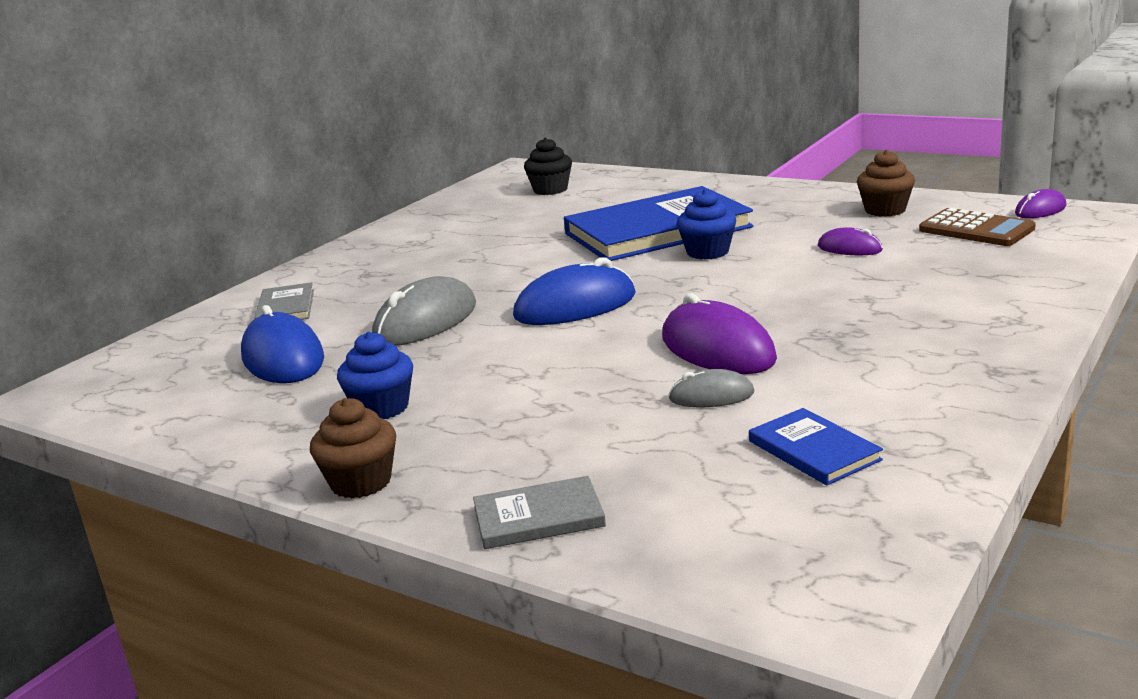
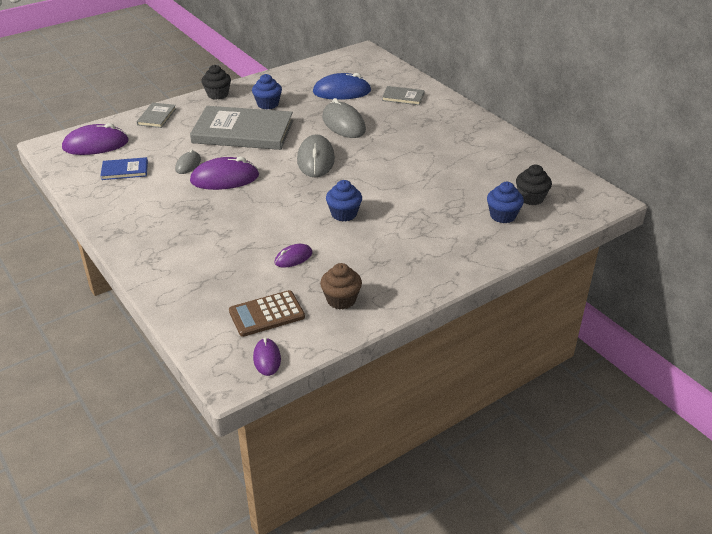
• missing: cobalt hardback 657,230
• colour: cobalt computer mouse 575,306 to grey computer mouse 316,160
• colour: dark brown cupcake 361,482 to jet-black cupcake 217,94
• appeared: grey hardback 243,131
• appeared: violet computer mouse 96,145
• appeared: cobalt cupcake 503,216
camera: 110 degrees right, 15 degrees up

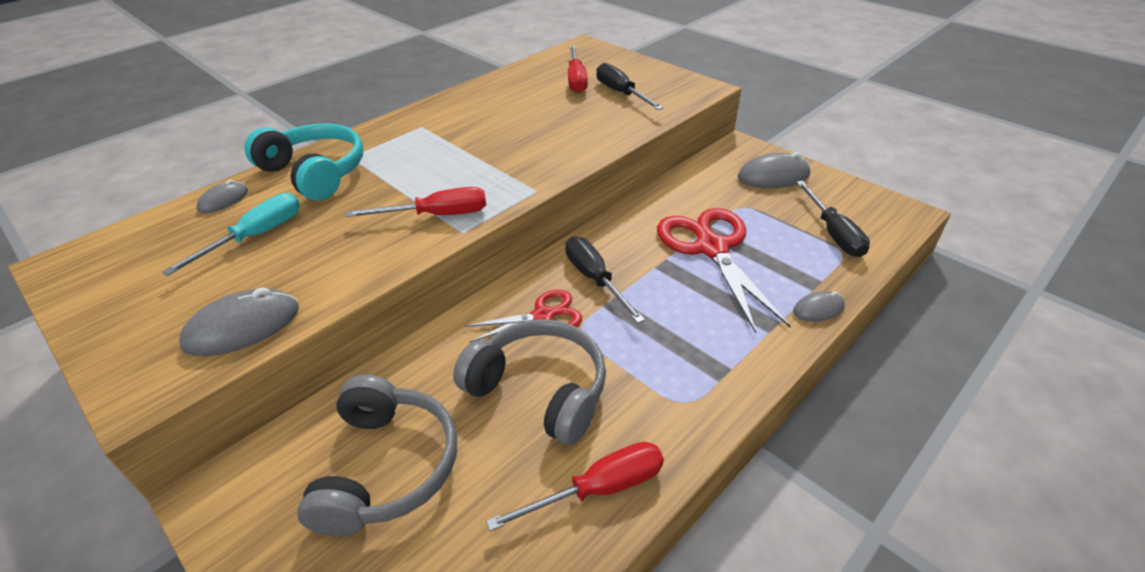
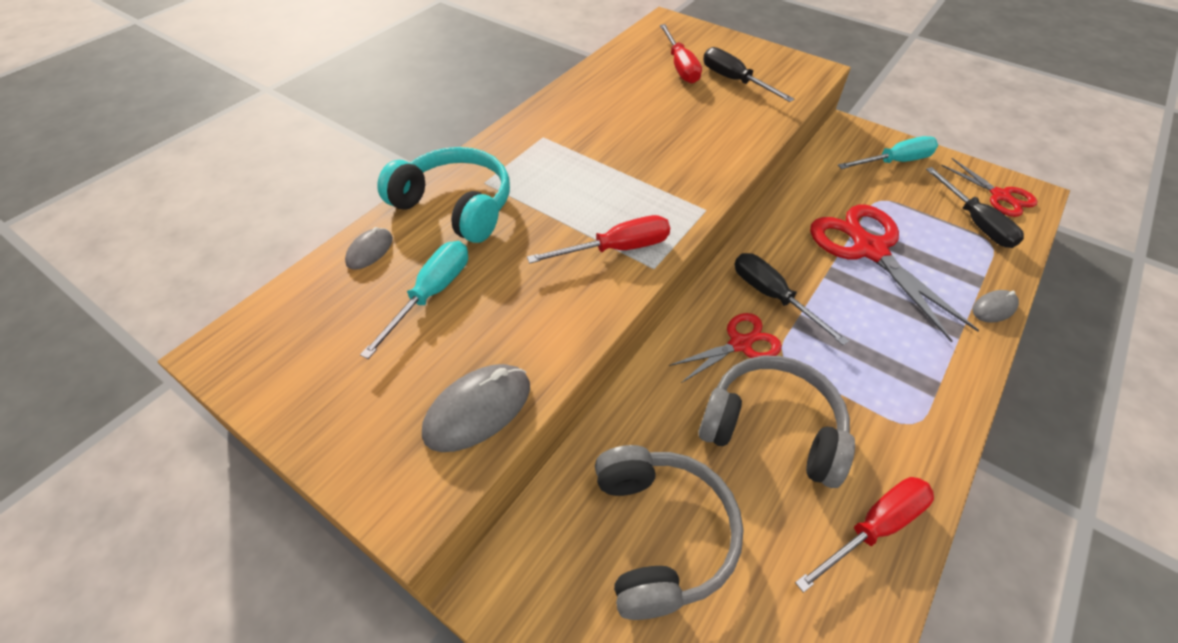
• exchanged: grey computer mouse 773,176 to teal flat screwdriver 895,162
• appeared: crimson scissors 1000,196
camera: 10 degrees left, 10 degrees up

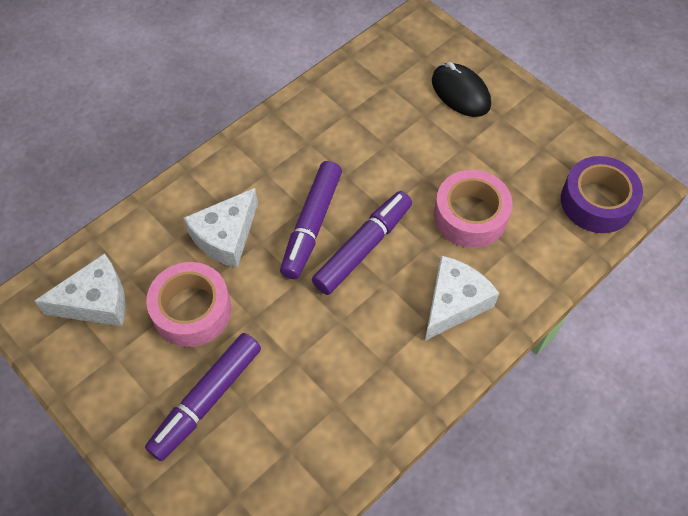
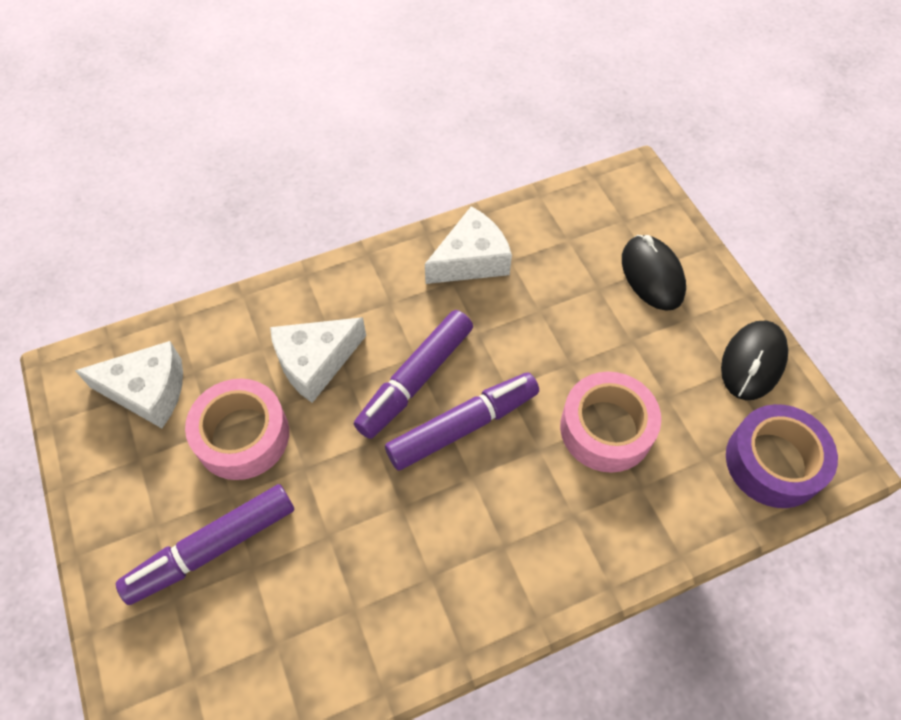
• relocated: snow-white cheese wedge 454,303 to 471,260
• appeared: jet-black computer mouse 752,362
camera: 20 degrees right, 0 degrees up

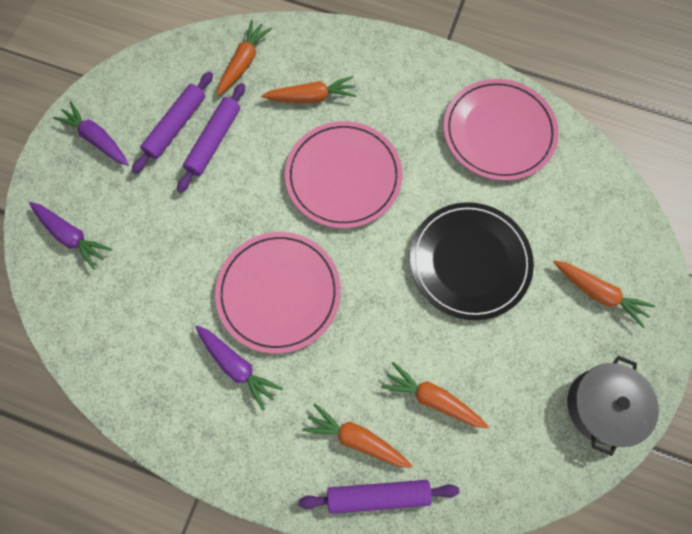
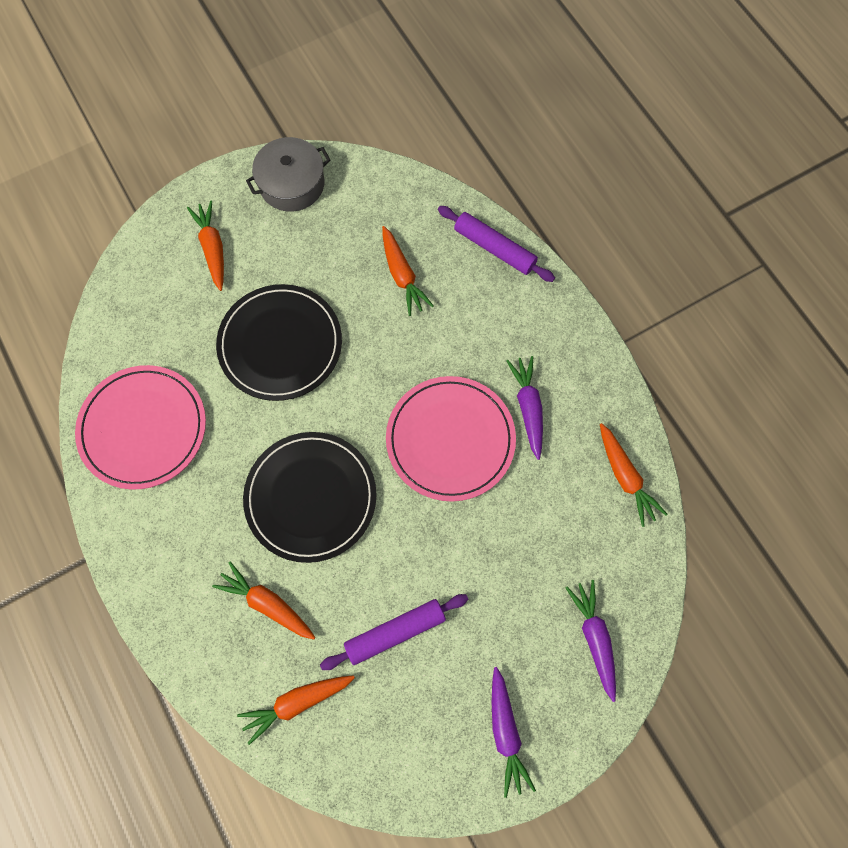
• missing: violet rolling pin 176,126
• colour: rose-pink flat dish 343,176 to jet-black flat dish 311,497
• relocated: orange-coloured root vegetable 357,439 to 625,477
camera: 140 degrees left, 0 degrees up

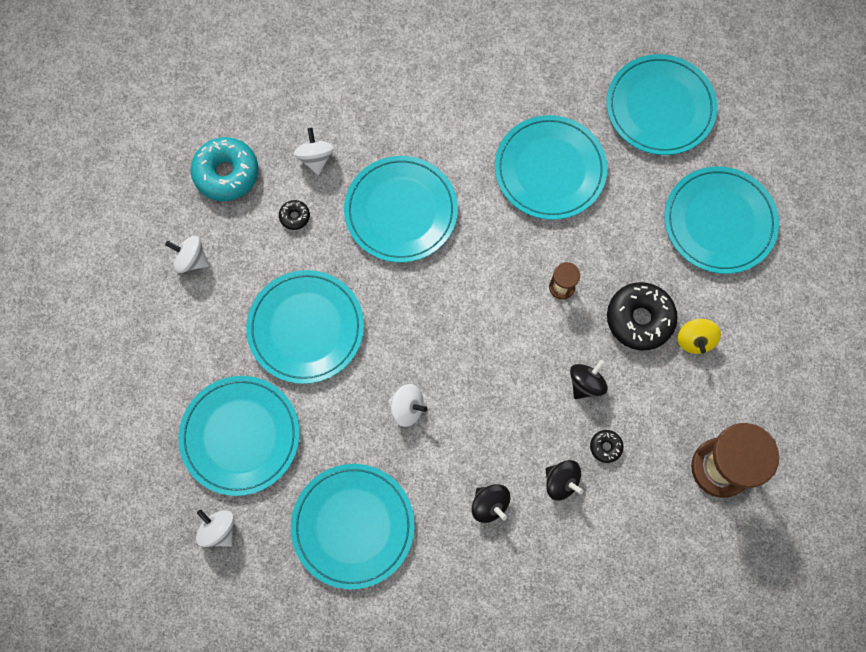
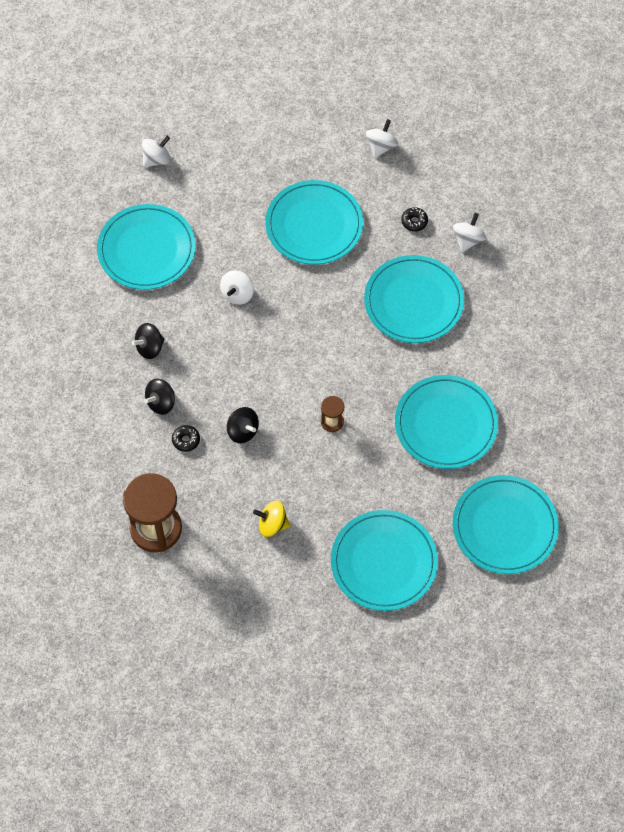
• spun: snow-white whirligig 315,158 = 468,240 60 degrees counterclockwise
• missing: teal glazed donut 226,173
• missing: jet-black glazed donut 639,319
• missing: teal flat dish 240,436
camera: 95 degrees right, 10 degrees down

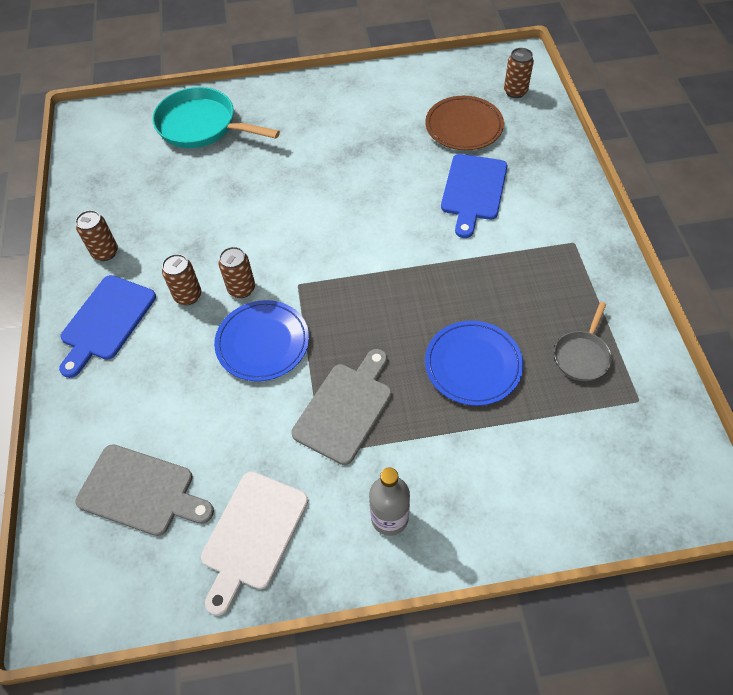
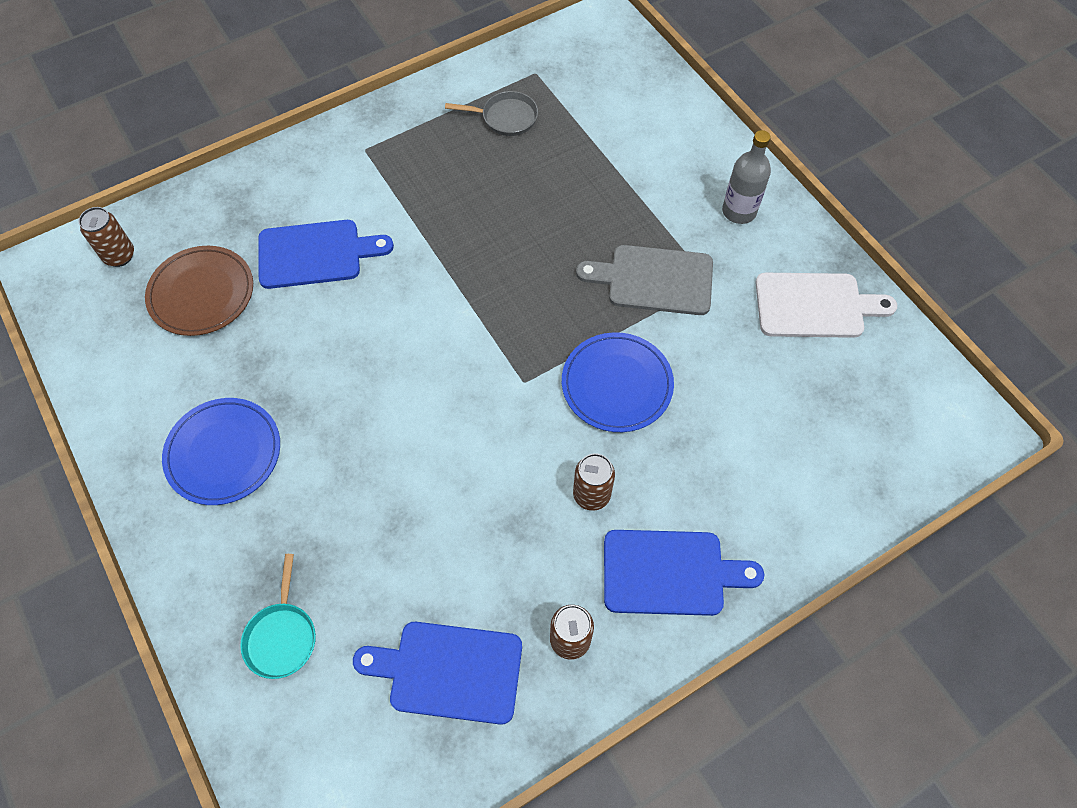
• size: teal frying pan 202,126 = 282,636 x0.55
• missing: dark brown tin 241,289
• relocated: cobalt flat dish 473,365 to 224,453
• missing: grey chopping board 141,491
• appeared: cobalt chopping board 449,671
camera: 115 degrees left, 5 degrees up

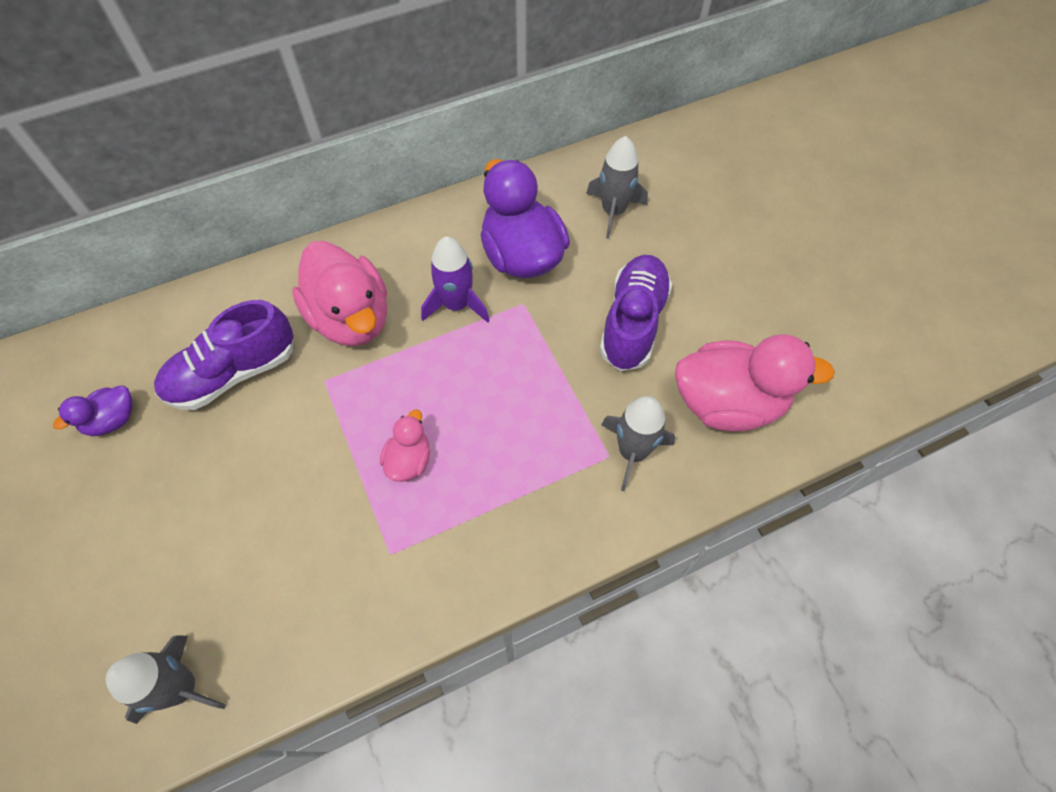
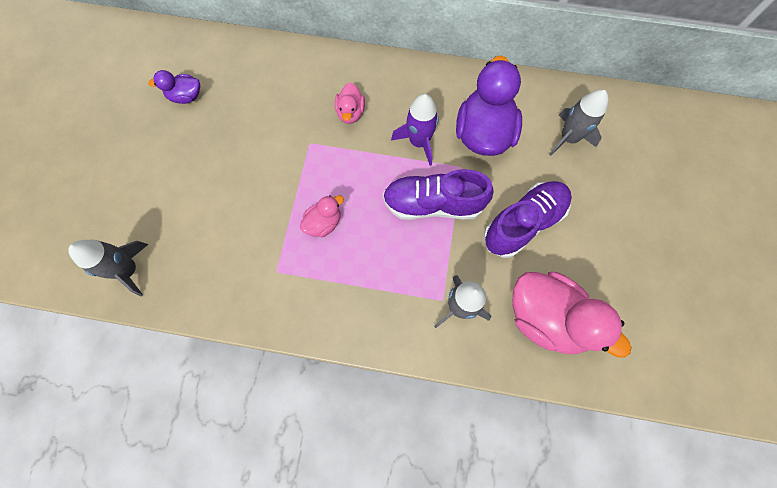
• size: rose-pink rubber duck 351,318 = 350,113 x0.50
• relocated: violet shoe 233,373 to 433,204
camera: 35 degrees right, 10 degrees up

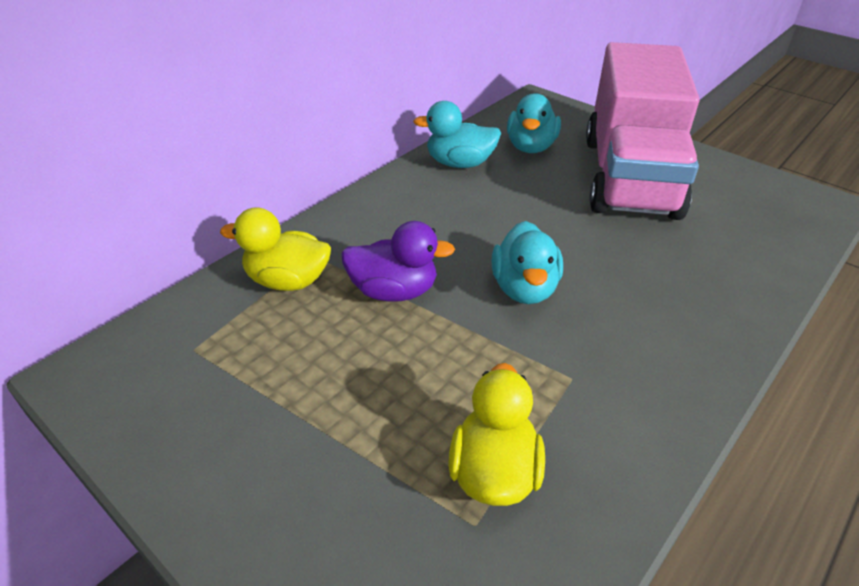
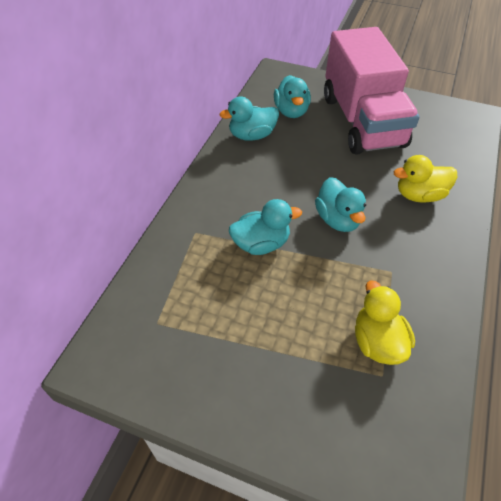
• relocated: golden rubber duck 288,281 to 419,195
• colour: violet rubber duck 394,291 to teal rubber duck 261,244
camera: 20 degrees left, 10 degrees up

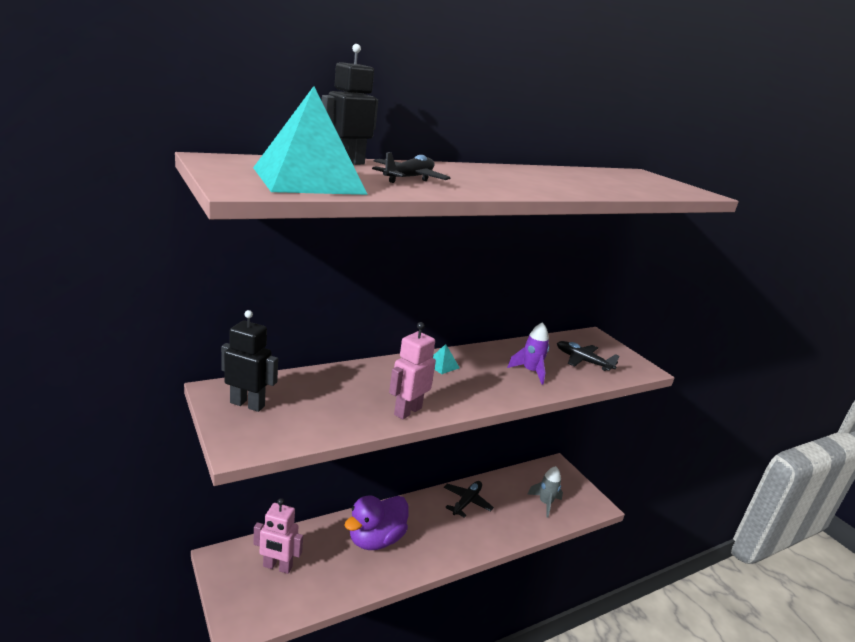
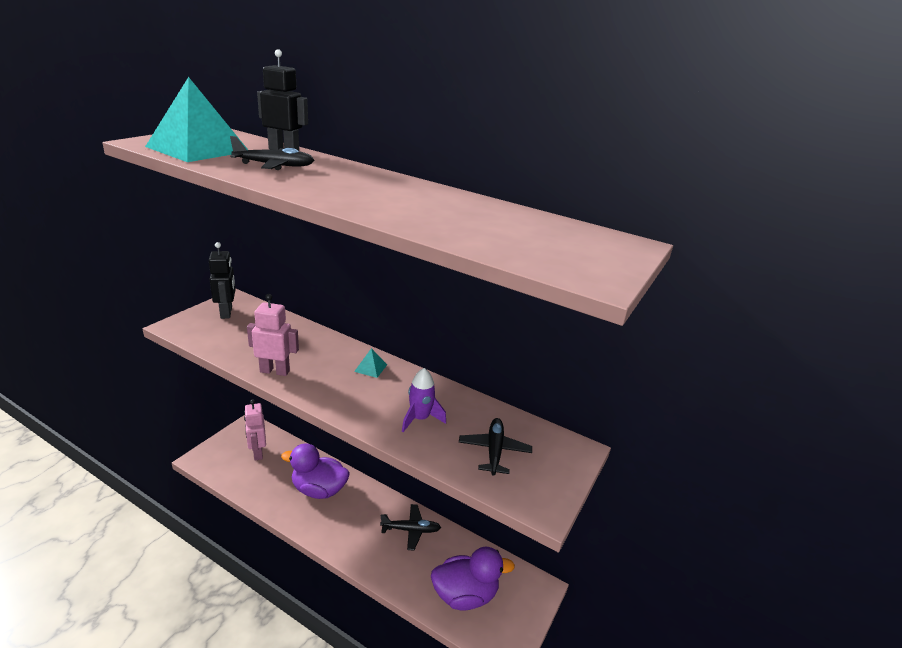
• exchanged: grey rocket 545,503 to violet rubber duck 465,595
camera: 60 degrees right, 5 degrees up

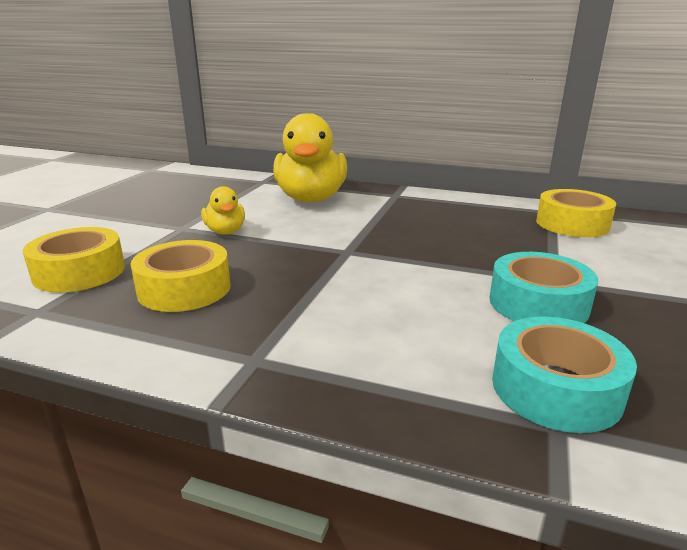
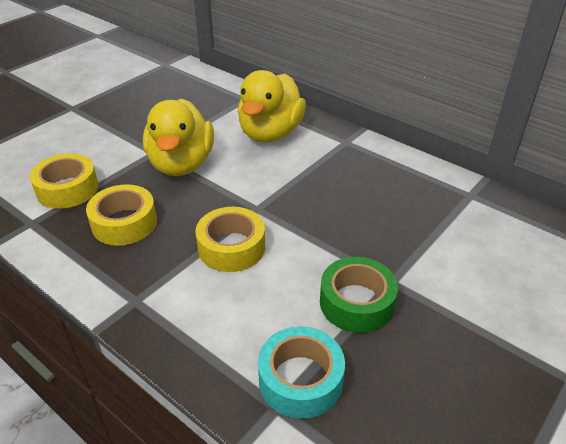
• size: golden rubber duck 225,232 = 181,164 x2.05
• relocated: golden sticky tape 572,224 to 231,247
• colour: teal sticky tape 538,303 to emerald sticky tape 356,302
camera: 20 degrees right, 15 degrees up

